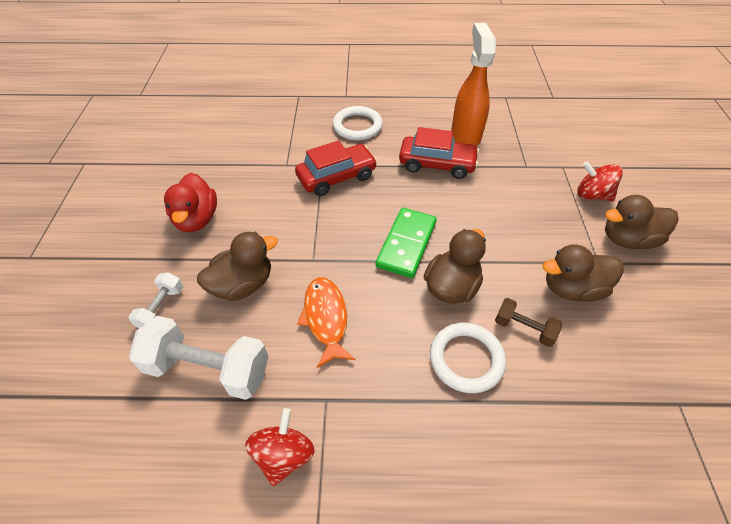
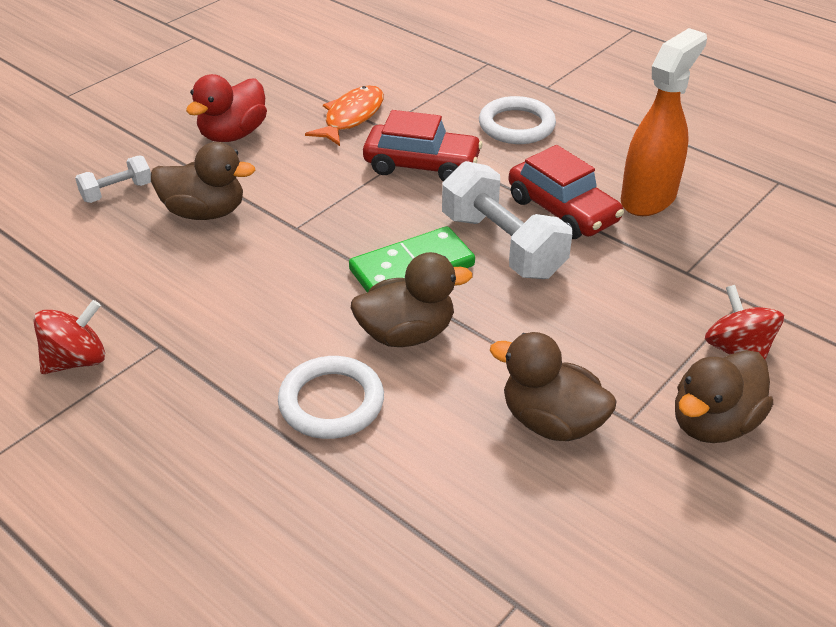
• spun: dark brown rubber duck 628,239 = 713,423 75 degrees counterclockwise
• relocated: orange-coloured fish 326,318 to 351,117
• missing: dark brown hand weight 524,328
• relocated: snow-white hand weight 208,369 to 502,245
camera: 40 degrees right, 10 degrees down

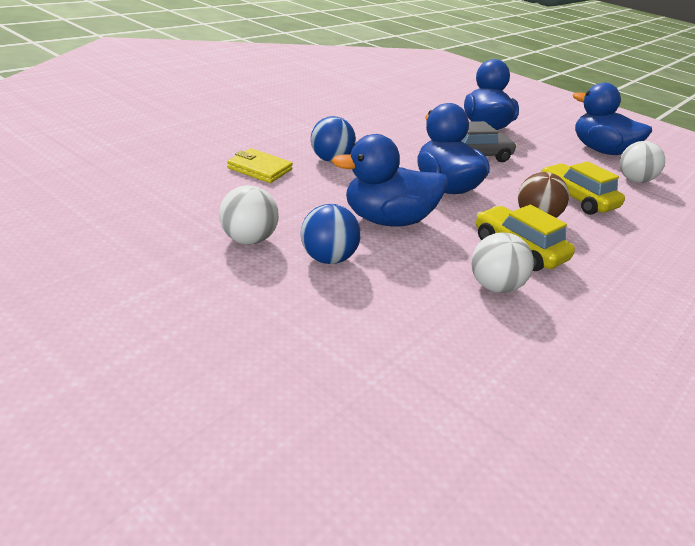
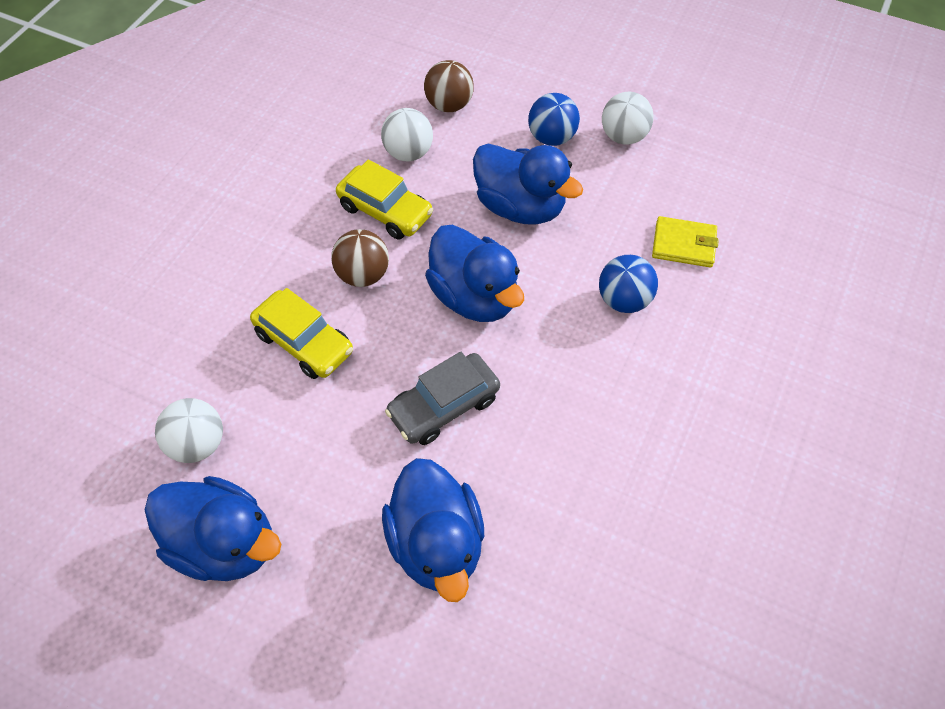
• spun: cobalt rubber duck 387,220 = 520,207 60 degrees clockwise
• appeared: dark brown ball 449,105
camera: 170 degrees right, 25 degrees up

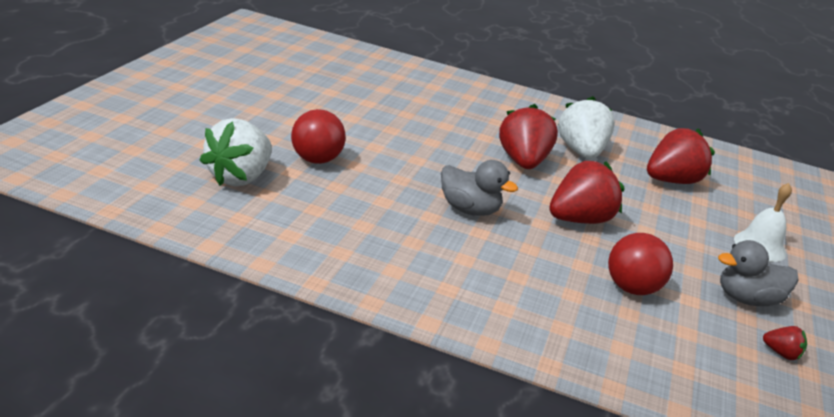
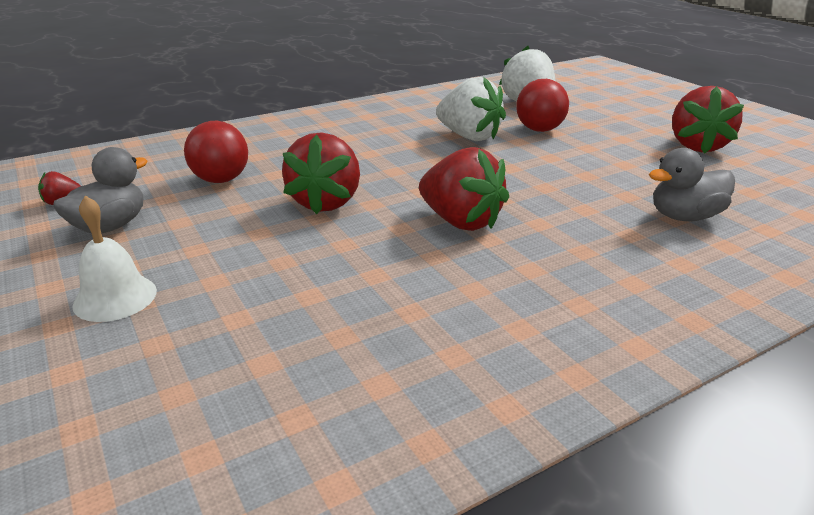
• relocated: snow-white strawberry 580,152 to 469,136
• relocated: crimson strawberry 671,181 to 697,146
• relocated: grey rubber duck 469,209 to 684,217
camera: 135 degrees right, 0 degrees up

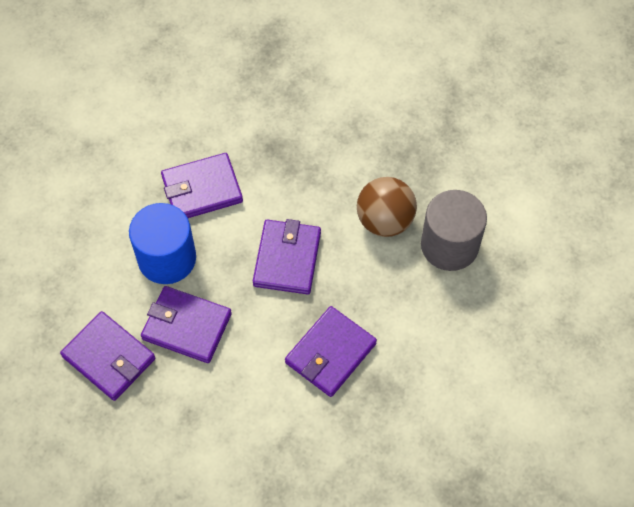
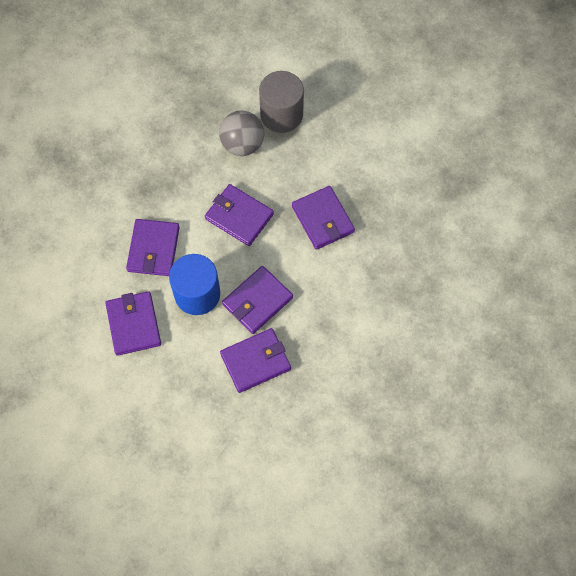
• colour: dark brown ball 385,221 to grey ball 242,144
• appeared: violet billfold 133,324
camera: 65 degrees left, 5 degrees up

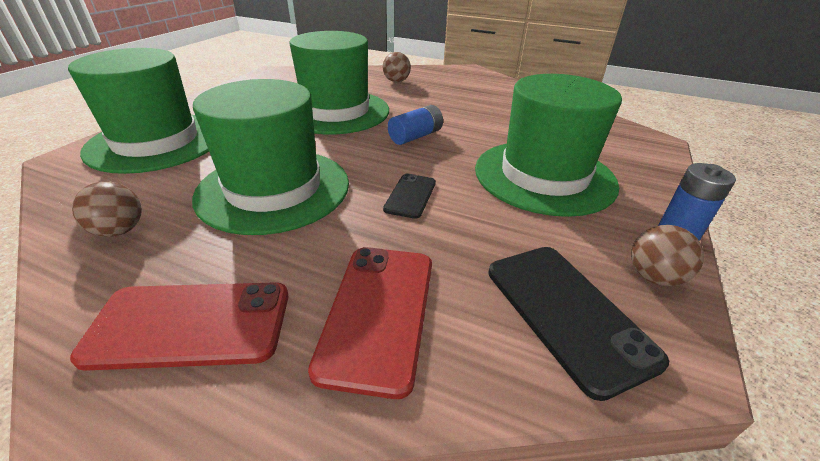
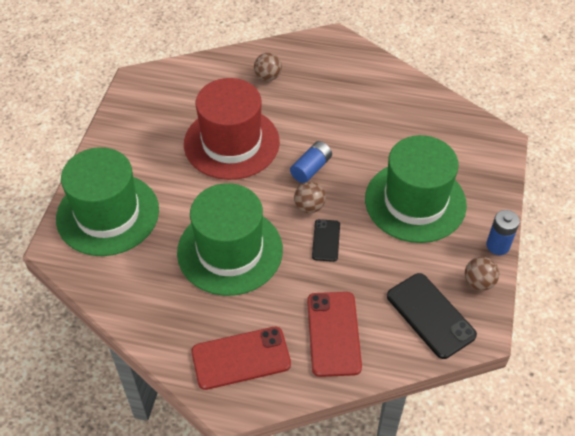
• colour: emerald tall hat 336,111 to crimson tall hat 231,143
• relocated: dark brown ball 120,231 to 309,207
camera: 10 degrees left, 15 degrees up

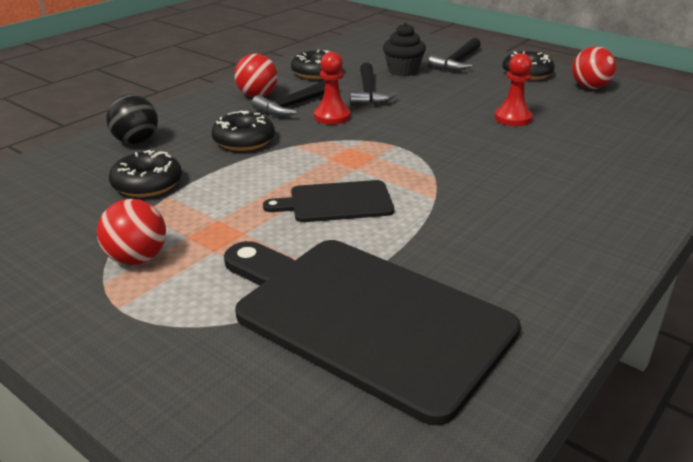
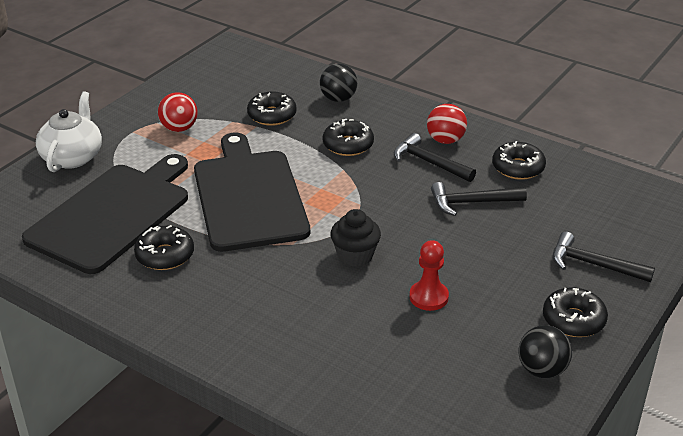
• relocated: jet-black cupcake 403,71 to 355,255
• colour: crimson ball 589,87 to jet-black ball 542,370
• missing: crimson pawn 332,116
• size: jet-black chopping board 336,202 = 249,196 x1.98
• appeared: snow-white teapot 72,157
• appeared: jet-black glazed donut 165,255
camera: 85 degrees right, 5 degrees up

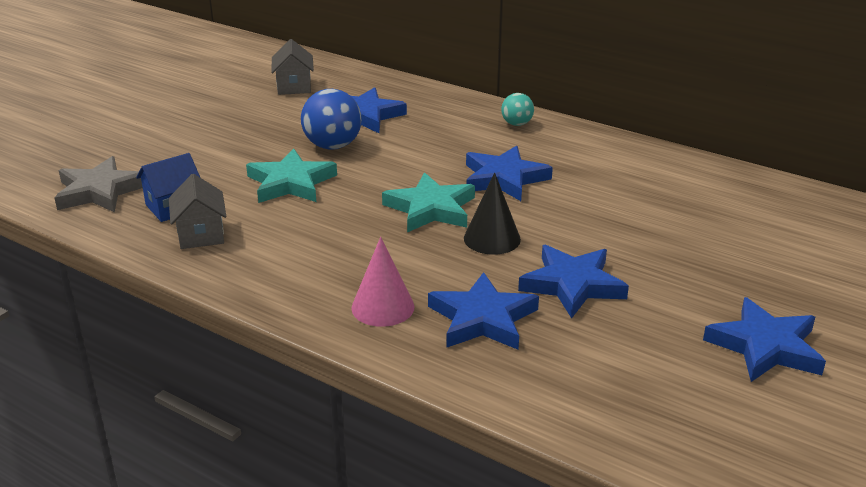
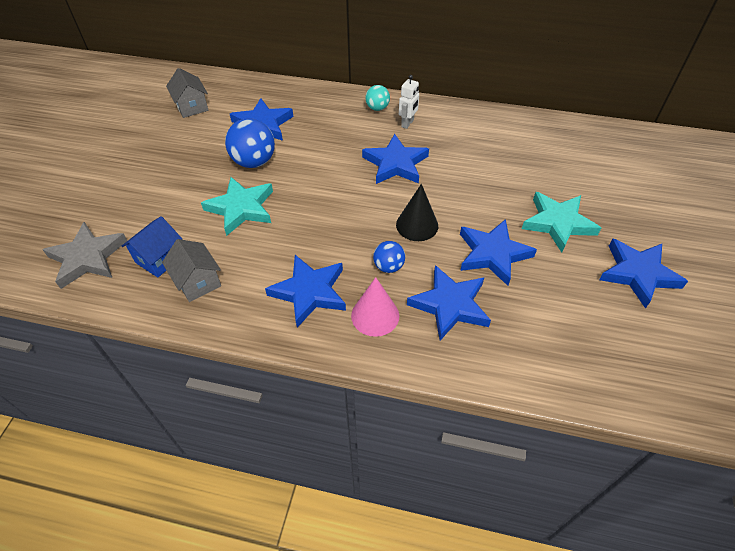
• relocated: teal five-pointed star 431,209 to 558,223
• appeared: snow-white robot figure 407,123
• appeared: cobalt ball 388,266
• appeared: cobalt five-pointed star 309,292
camera: 20 degrees left, 20 degrees up

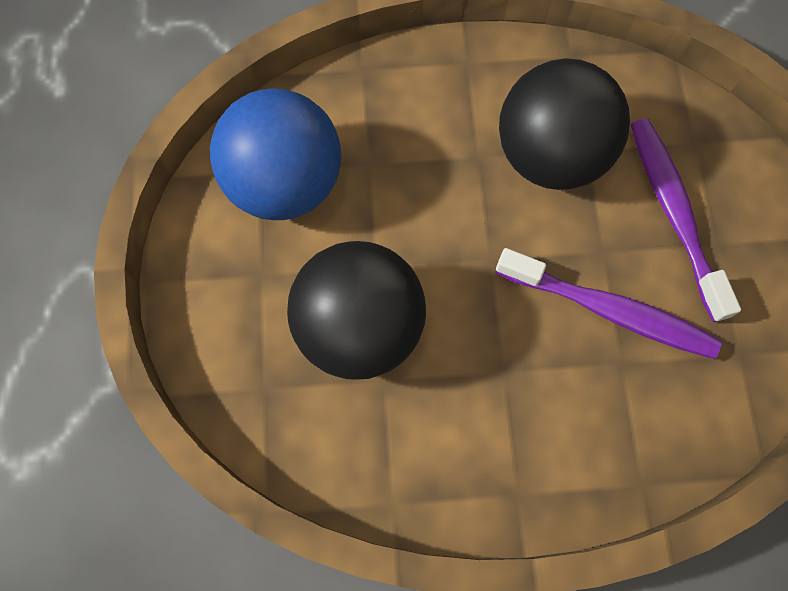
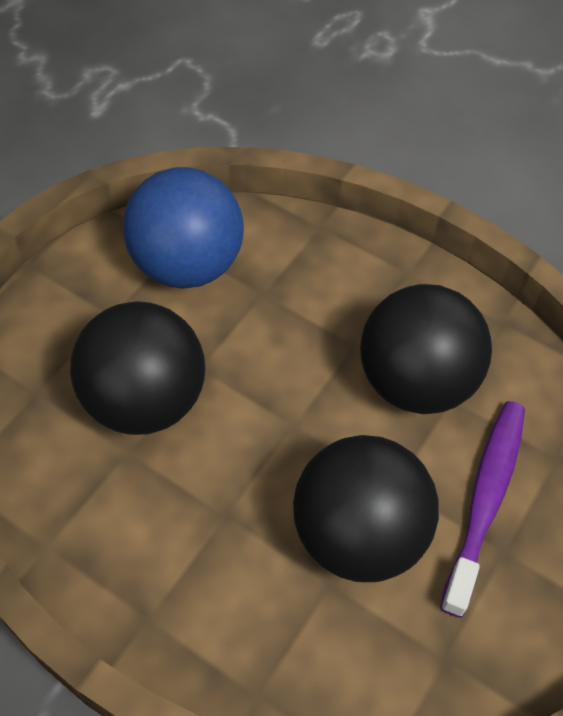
• exchanged: violet tooth brush 610,310 to jet-black ball 358,534
camera: 35 degrees right, 15 degrees down

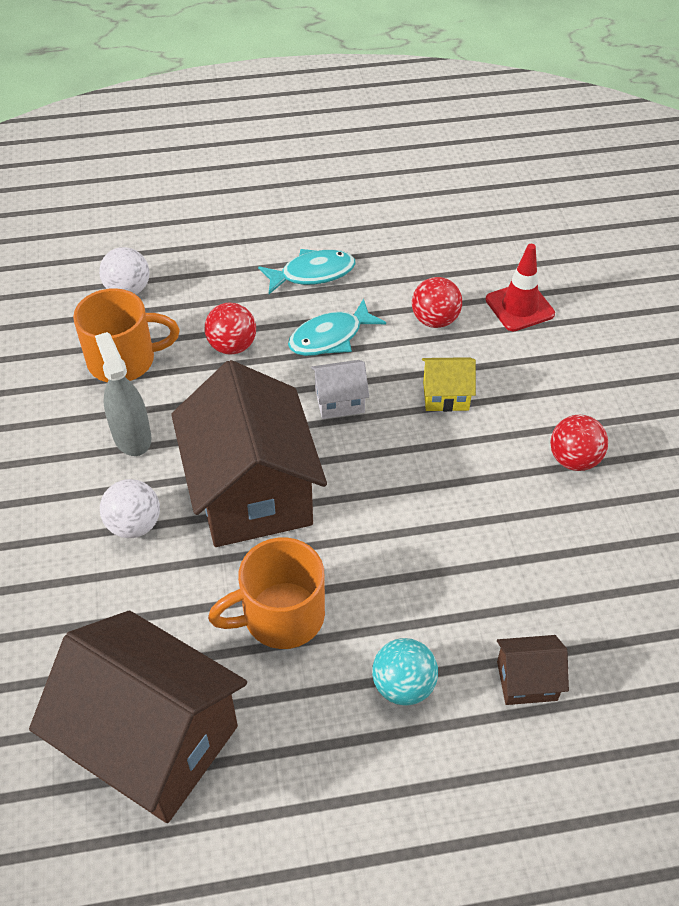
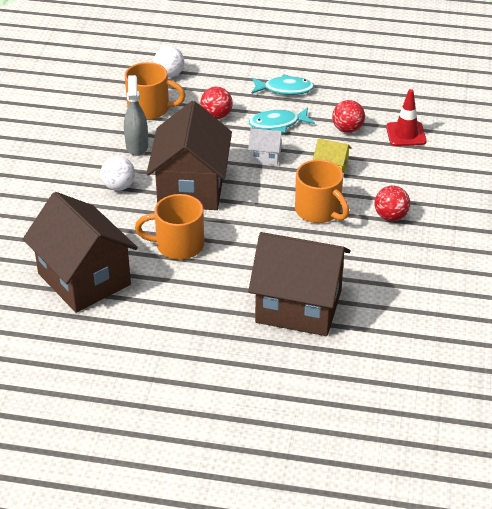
• size: dark brown toy house 526,680 = 298,306 x2.34
• missing: teal ball 403,685
• appeared: orange-coloured coffee mug 319,211
camera: 20 degrees right, 10 degrees down

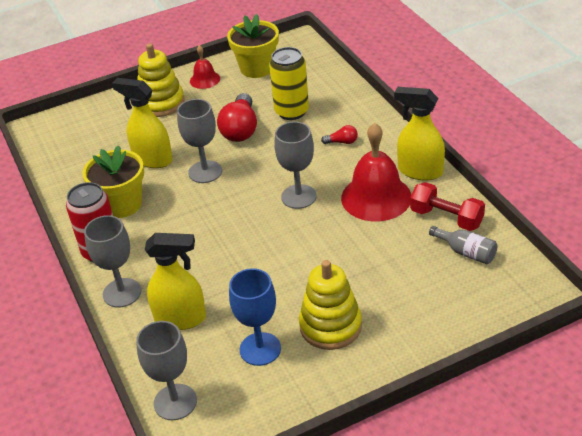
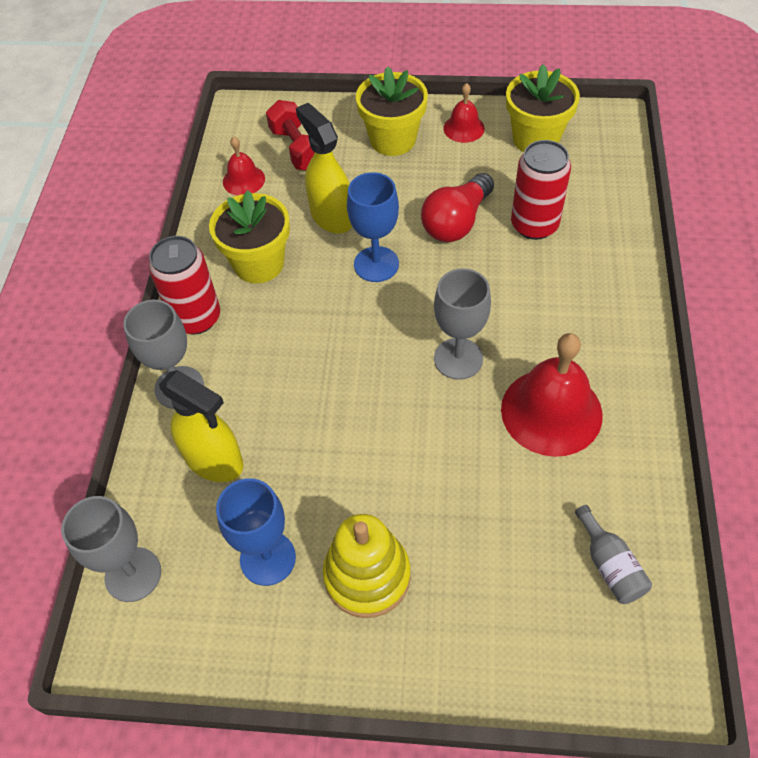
• exchanged: golden stacking rings 161,103 to golden plant pot 393,140
• colour: golden tin 291,112 to crimson tin 534,225
• missing: golden sprayer 419,171
• colour: grey chalice 205,172 to cobalt chalice 376,264
• missing: crimson bulb 342,142
• relocated: crimson hand weight 446,218 to 297,149
• appeared: crimson bell 243,180
camera: 30 degrees right, 15 degrees up

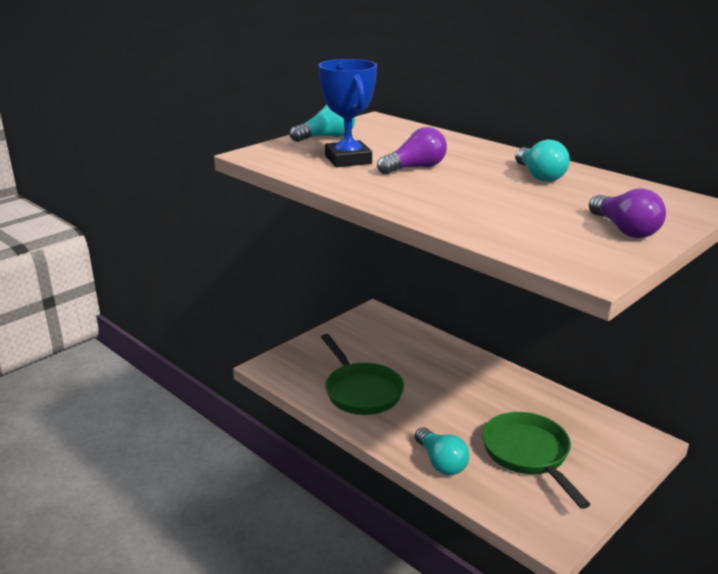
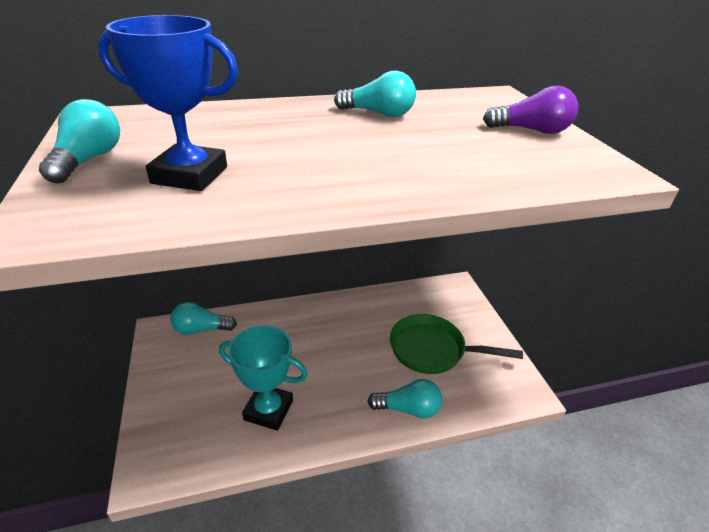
• missing: violet bulb 415,168
• exchanged: emerald frying pan 361,391 to teal trophy 268,410
• appeared: teal bulb 201,329
camera: 60 degrees left, 10 degrees up

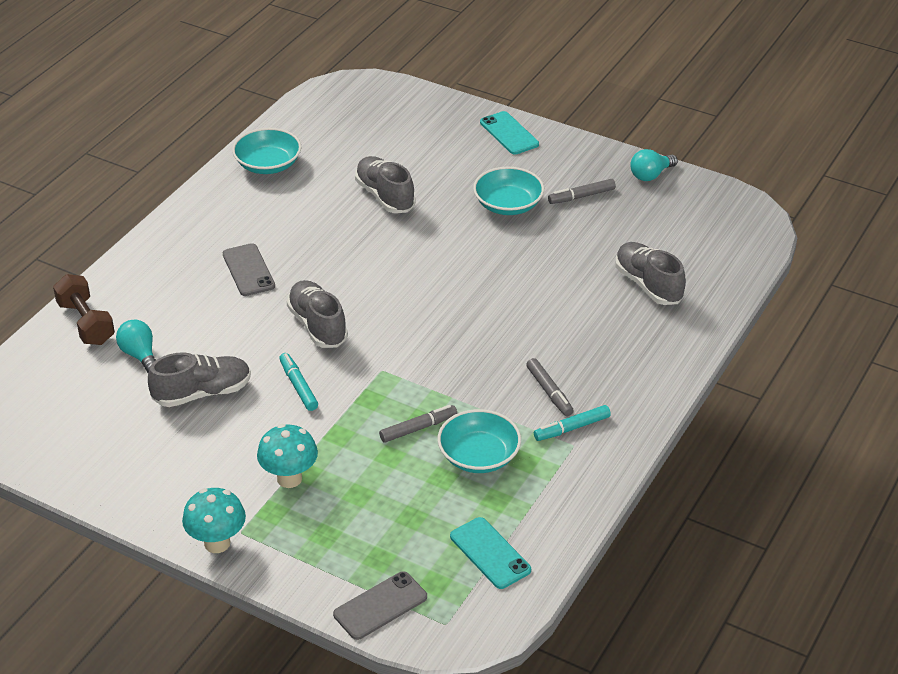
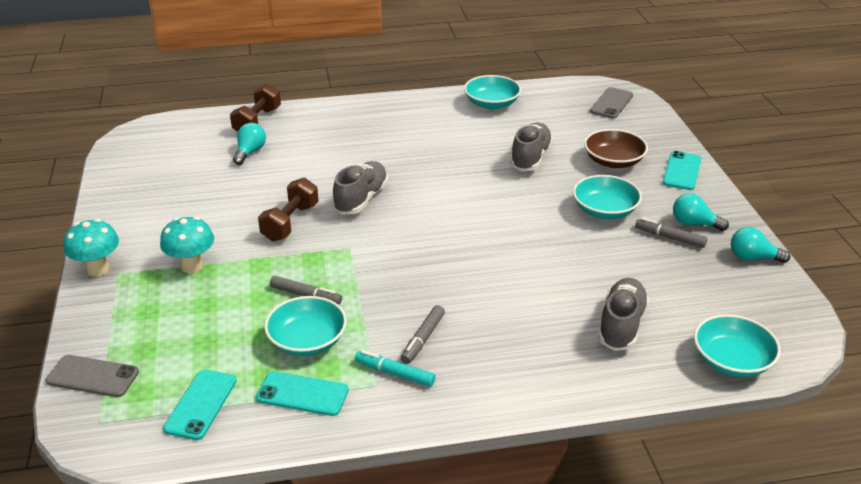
• relocated: grey phone 248,270 to 611,103
• missing: grey shoe 202,393
• exchanged: teal marker 298,386 to dark brown hand weight 290,222
• appeared: dark brown serving bowl 613,161
• appeared: teal bulb 694,223
• appeared: teal serving bowl 732,360
• appeared: teal phone 302,394
camera: 50 degrees right, 5 degrees down

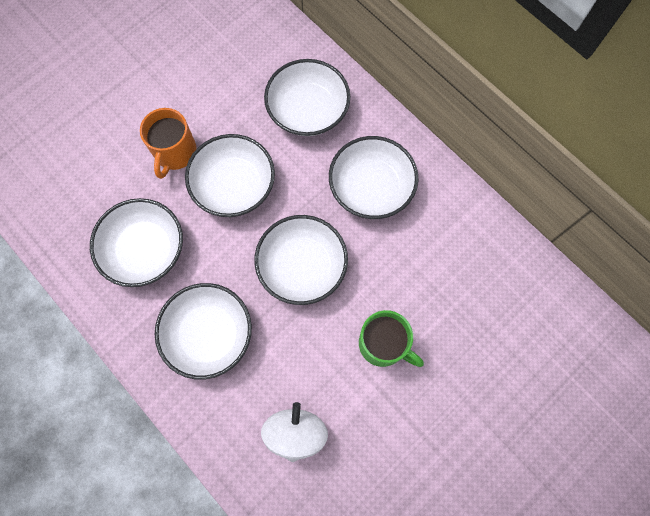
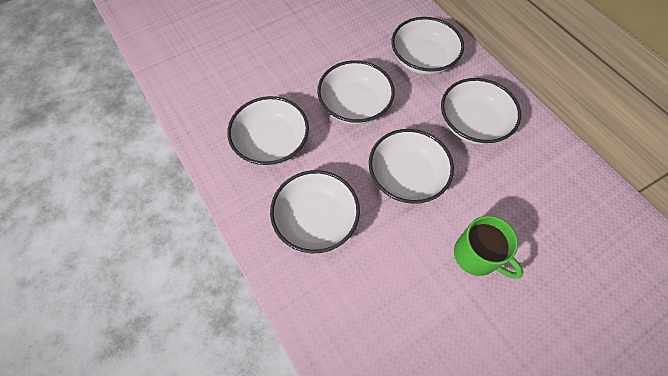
• missing: orange-coloured coffee mug 175,152
• missing: snow-white whirligig 295,432
camera: 10 degrees right, 10 degrees down

